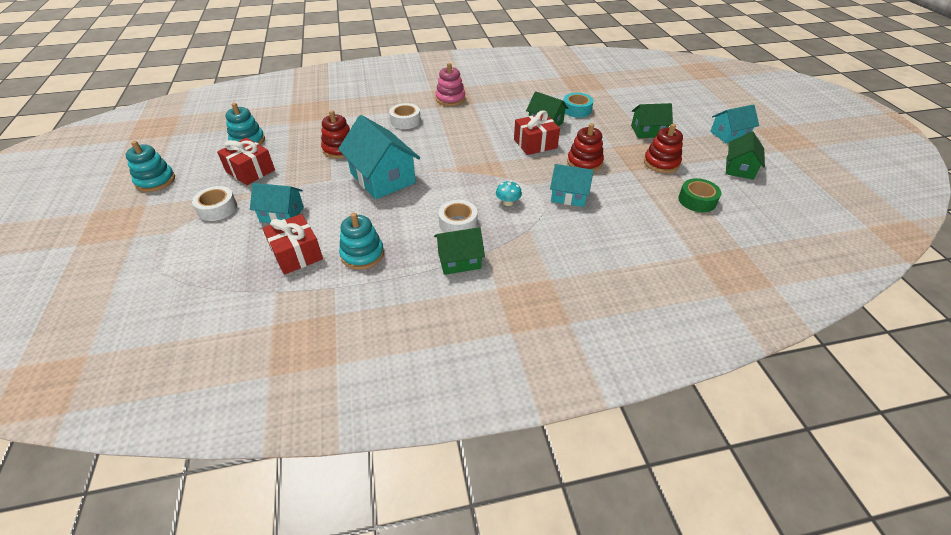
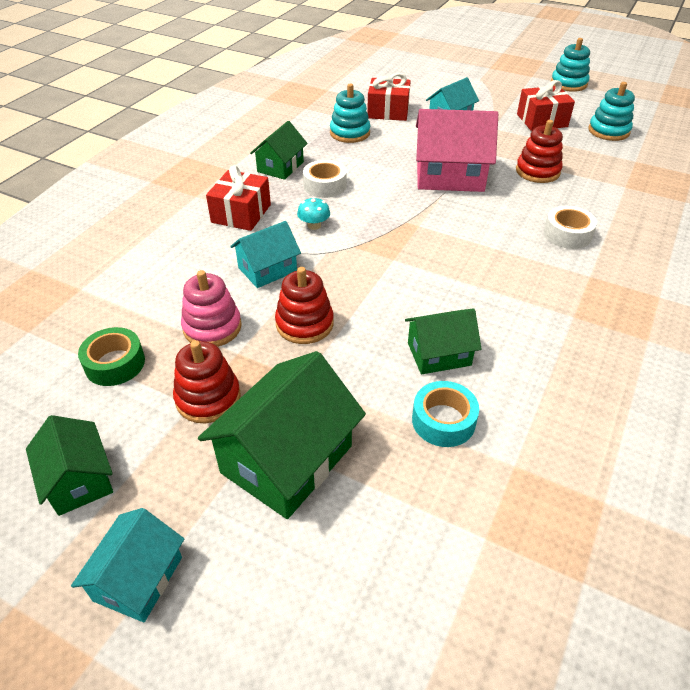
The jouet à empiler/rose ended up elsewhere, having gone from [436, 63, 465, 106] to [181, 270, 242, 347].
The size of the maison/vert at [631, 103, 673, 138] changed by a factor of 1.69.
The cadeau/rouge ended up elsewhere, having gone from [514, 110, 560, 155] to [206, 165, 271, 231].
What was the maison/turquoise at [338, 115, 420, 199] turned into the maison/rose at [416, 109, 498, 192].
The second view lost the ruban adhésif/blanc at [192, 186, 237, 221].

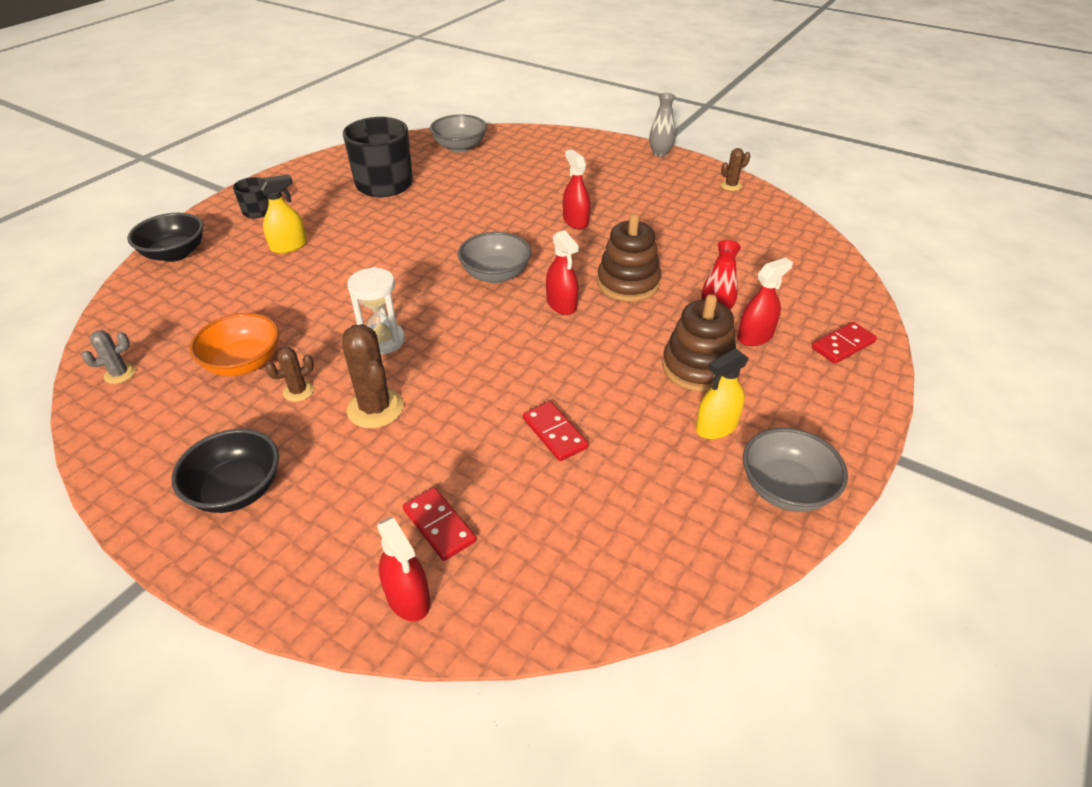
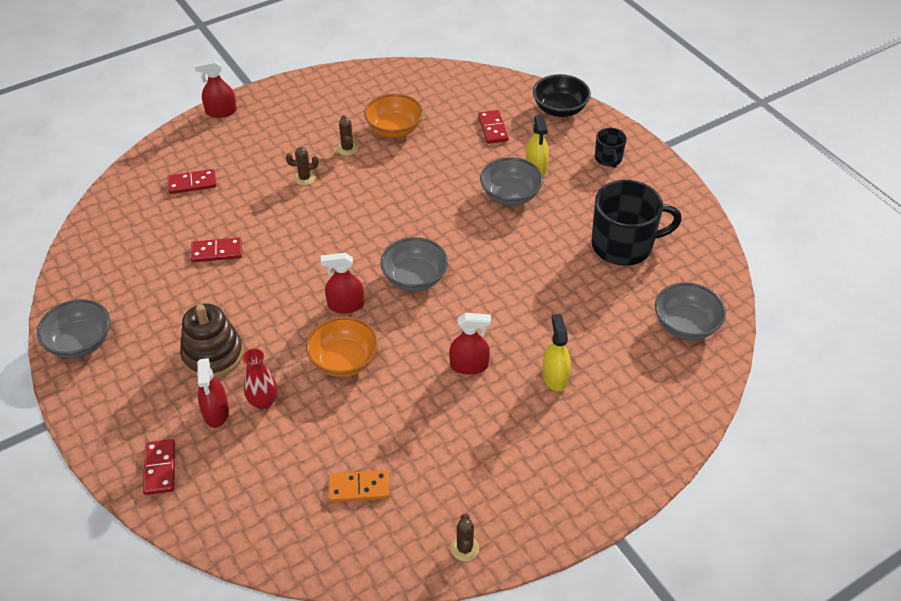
The vaporisateur/rouge ended up elsewhere, having gone from [377, 517, 430, 622] to [195, 59, 237, 118].
The size of the cactus/marron at [342, 324, 404, 428] changed by a factor of 0.55.
Where the jouet à empiler/marron stood at [597, 214, 661, 302], the bol/orange came to stand at [306, 317, 378, 377].
The second view gained the domino/orange at [329, 470, 390, 502].
The second view gained the domino/rouge at [478, 110, 509, 144].
The second view gained the bol/gris at [480, 157, 543, 206].
The vaporisateur/jaune ended up elsewhere, having gone from [696, 348, 749, 439] to [542, 314, 571, 391].
The second view lost the cactus/gris at [82, 330, 136, 384].
The second view lost the bol/noir at [172, 429, 279, 513].
The second view lost the sablier/blanc at [347, 267, 405, 354].
The second view lost the vase/gris at [649, 93, 675, 157].

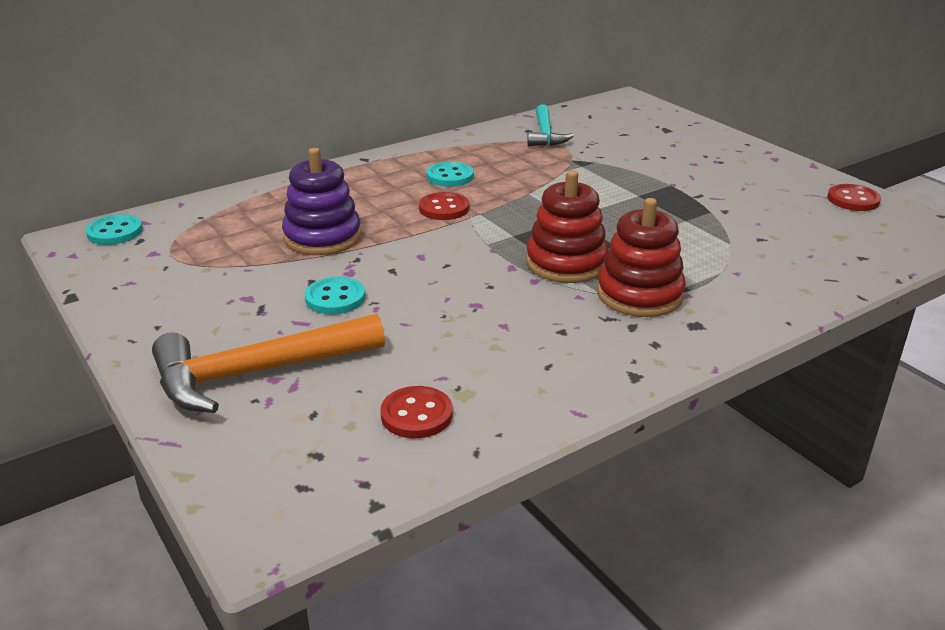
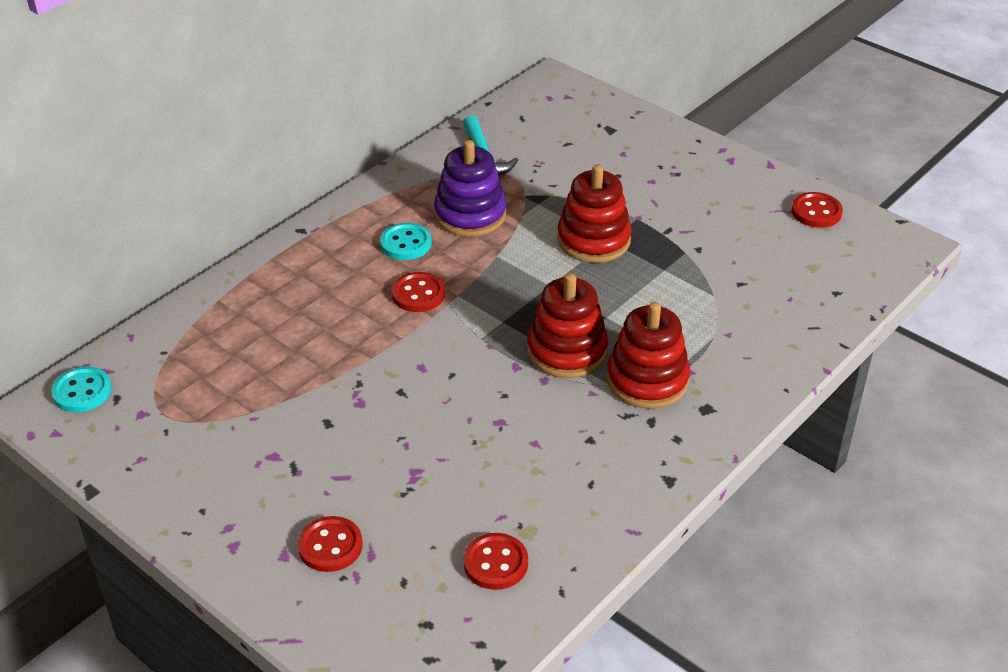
Where the marteau/orange stood at [152, 314, 385, 413], the bouton/rouge came to stand at [298, 516, 362, 572].
The jouet à empiler/violet ended up elsewhere, having gone from [282, 148, 361, 255] to [434, 140, 506, 237].
The second view gained the jouet à empiler/rouge at [557, 164, 632, 263].
The second view lost the bouton/turquoise at [305, 277, 365, 314].

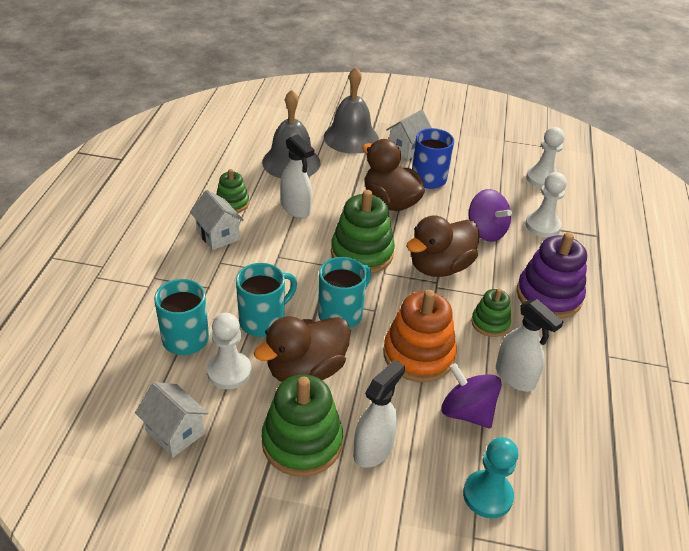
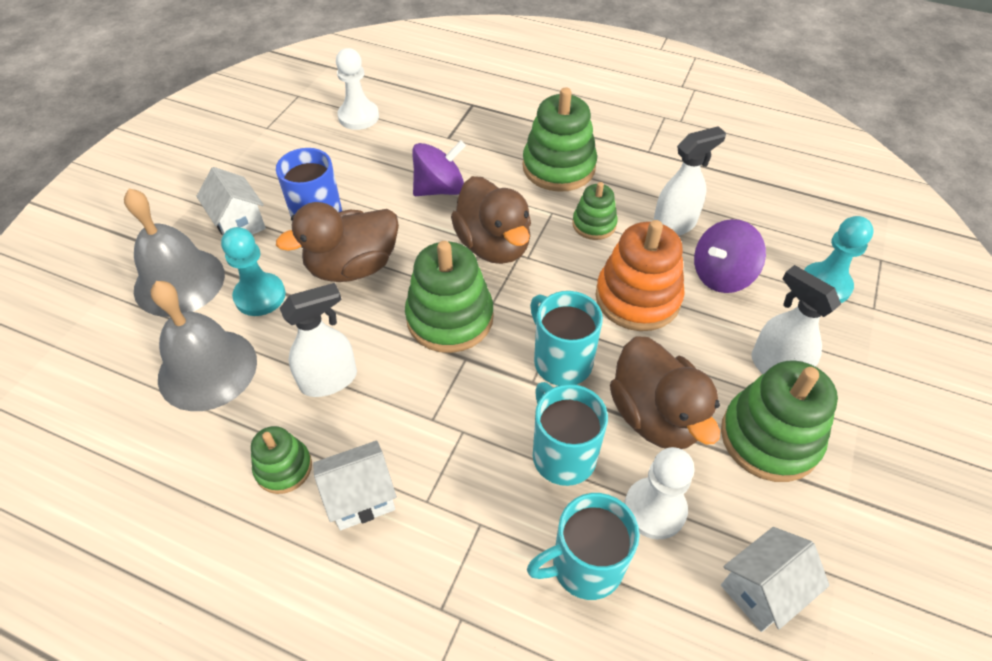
The second view gained the pion/turquoise at [221, 227, 286, 316].
What was the jouet à empiler/violet at [517, 232, 587, 319] turned into the jouet à empiler/vert at [522, 87, 597, 192].
The second view lost the pion/blanc at [525, 172, 567, 237].

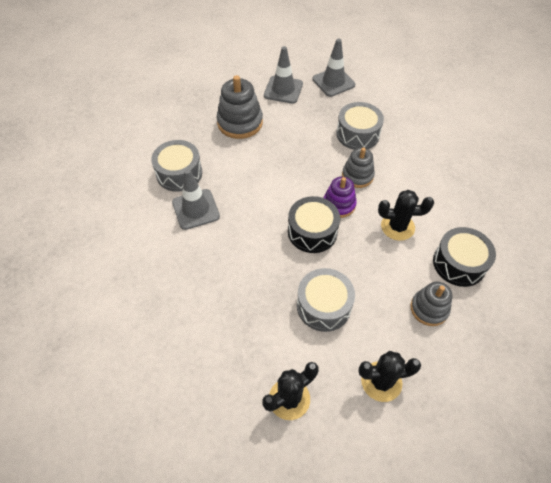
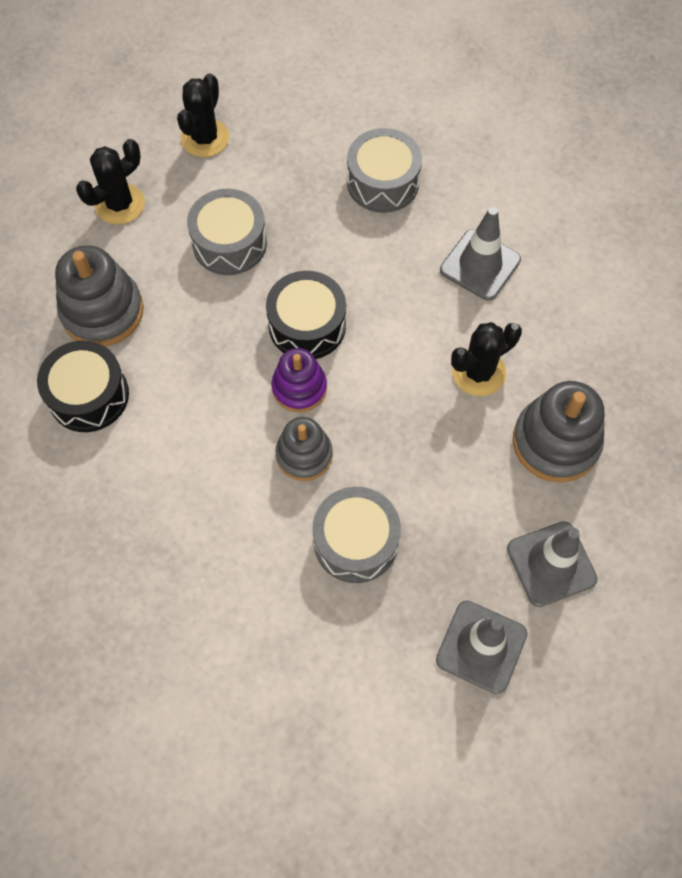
The size of the jouet à empiler/gris at [411, 281, 452, 326] changed by a factor of 1.55.
The tambour/gris ended up elsewhere, having gone from [151, 140, 202, 192] to [347, 128, 422, 213].
The cactus/noir ended up elsewhere, having gone from [378, 190, 434, 241] to [451, 322, 522, 396].

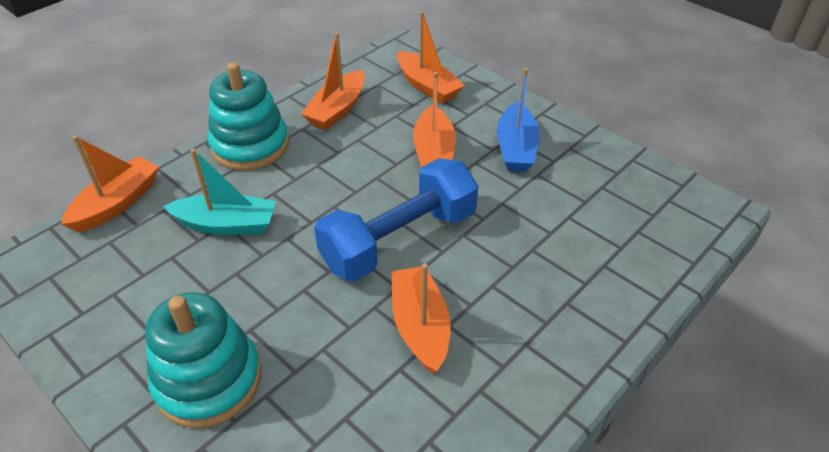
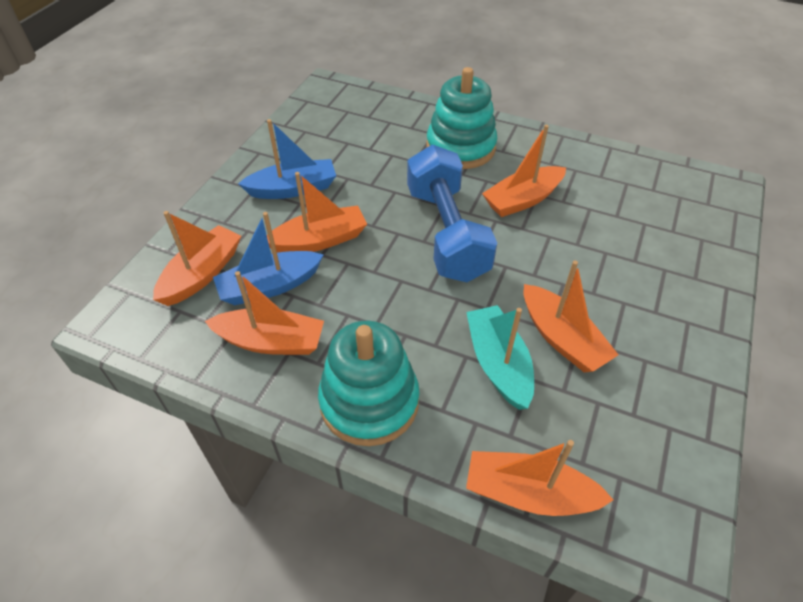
The second view gained the bateau/bleu at [213, 212, 324, 305].
The haltère/bleu at [314, 158, 478, 282] ended up facing another way, 45 degrees clockwise from before.
The jouet à empiler/turquoise ended up elsewhere, having gone from [145, 292, 261, 428] to [426, 67, 498, 169].
The second view gained the bateau/orange at [524, 261, 619, 372].

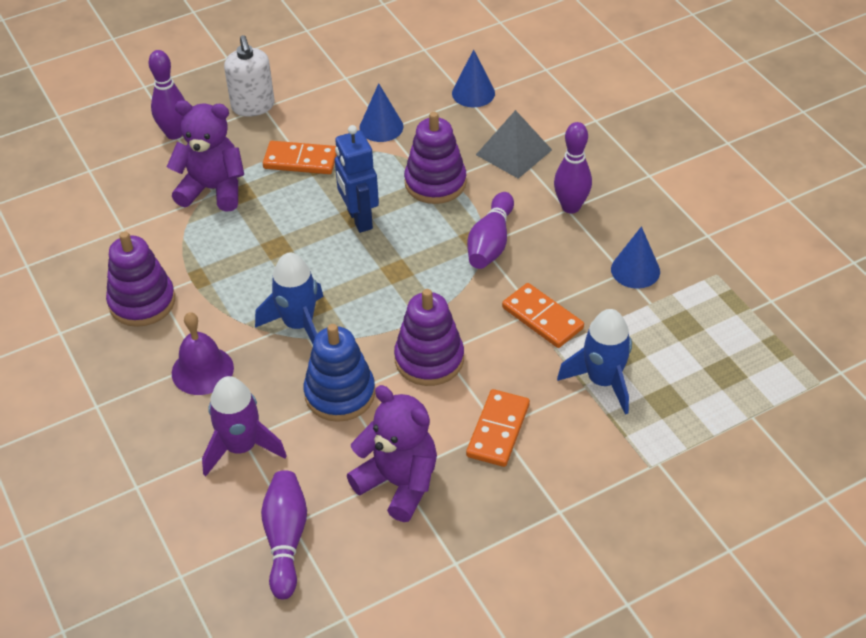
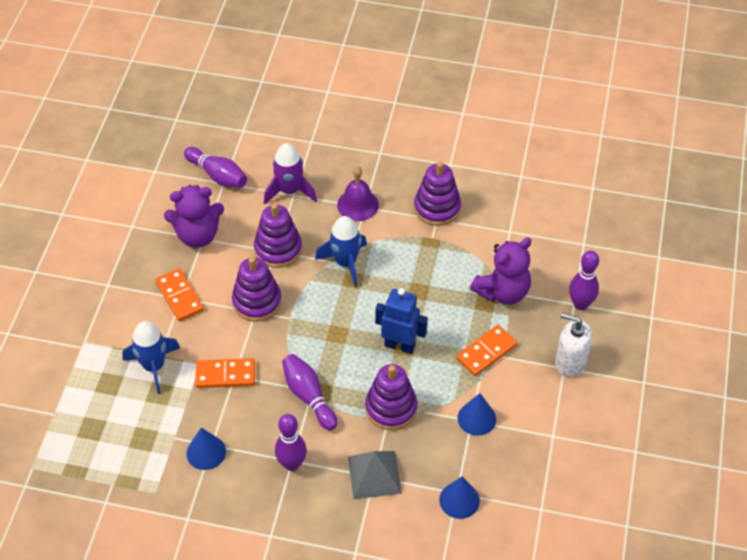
What was the jouet à empiler/bleu at [304, 324, 375, 422] turned into the jouet à empiler/violet at [254, 203, 302, 268].

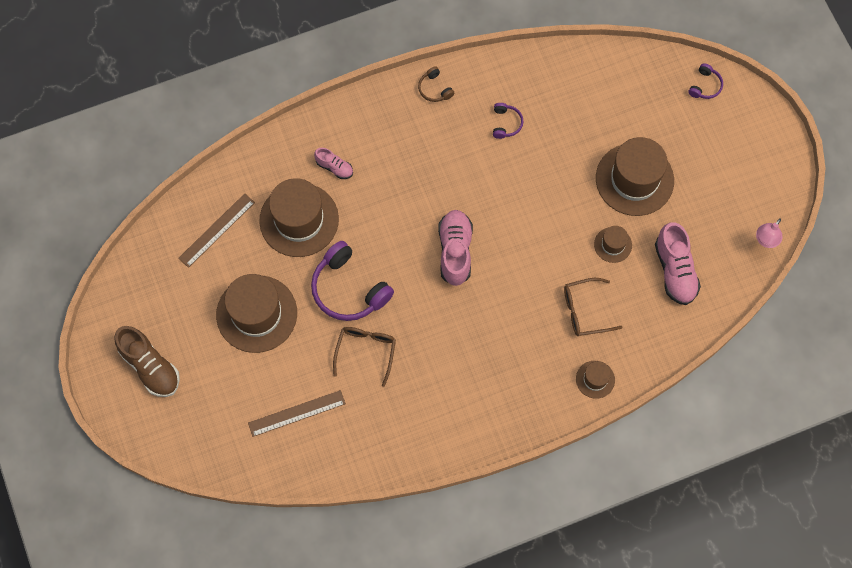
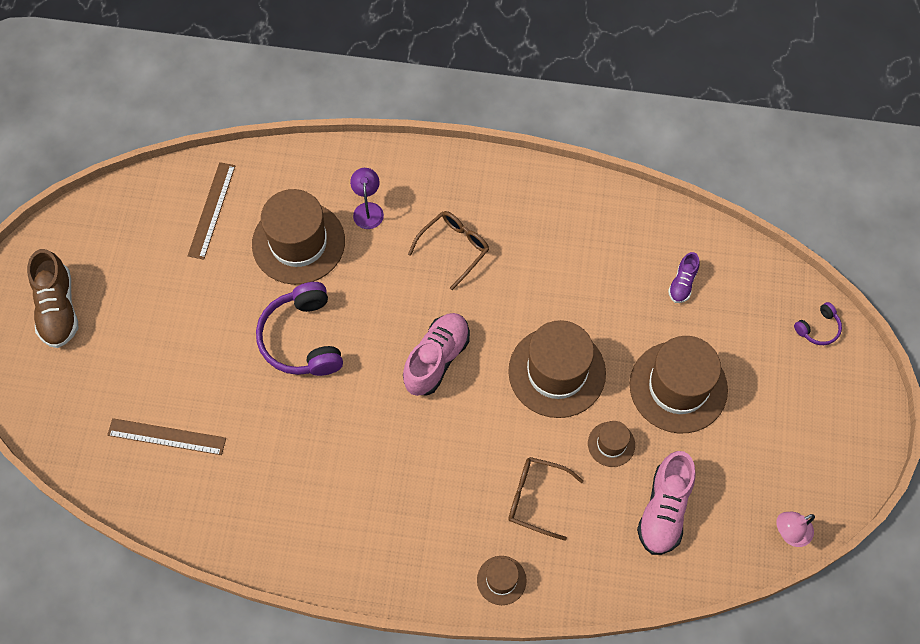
The règle/marron at [178, 193, 255, 268] ended up facing another way, 60 degrees counterclockwise from before.
Where the chaussure/rose stood at [314, 148, 353, 179], the lampe/violet came to stand at [350, 168, 384, 229].
The lunettes/marron ended up elsewhere, having gone from [333, 327, 396, 387] to [408, 211, 489, 290].
The chapeau/marron ended up elsewhere, having gone from [216, 274, 297, 353] to [508, 320, 606, 418].
The second view gained the chaussure/violet at [668, 252, 700, 303].
The second view lost the casque audio/marron at [418, 66, 454, 102].
The second view lost the casque audio/violet at [493, 103, 523, 139].

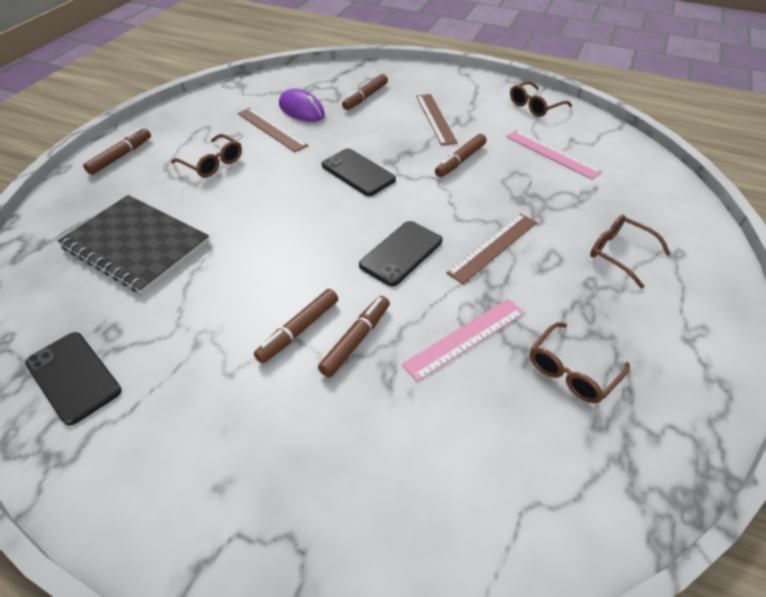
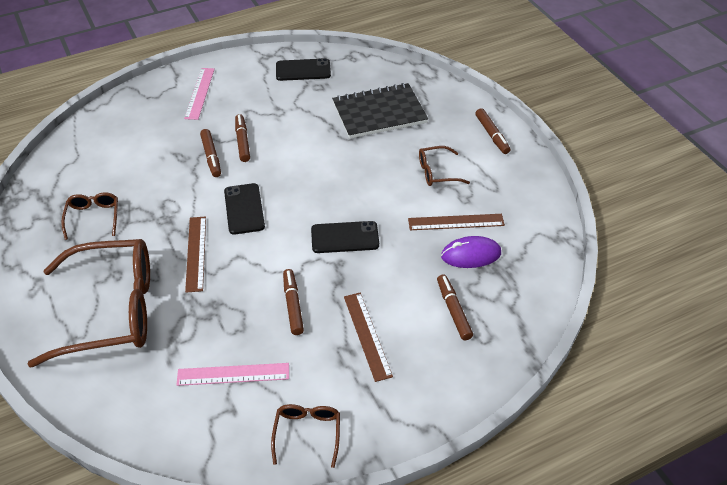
The size of the lunettes/marron at [590, 215, 671, 288] changed by a factor of 2.25.
The règle/rose ended up elsewhere, having gone from [402, 299, 525, 382] to [184, 68, 215, 120].
The règle/marron at [416, 94, 458, 145] ended up facing another way, 45 degrees clockwise from before.

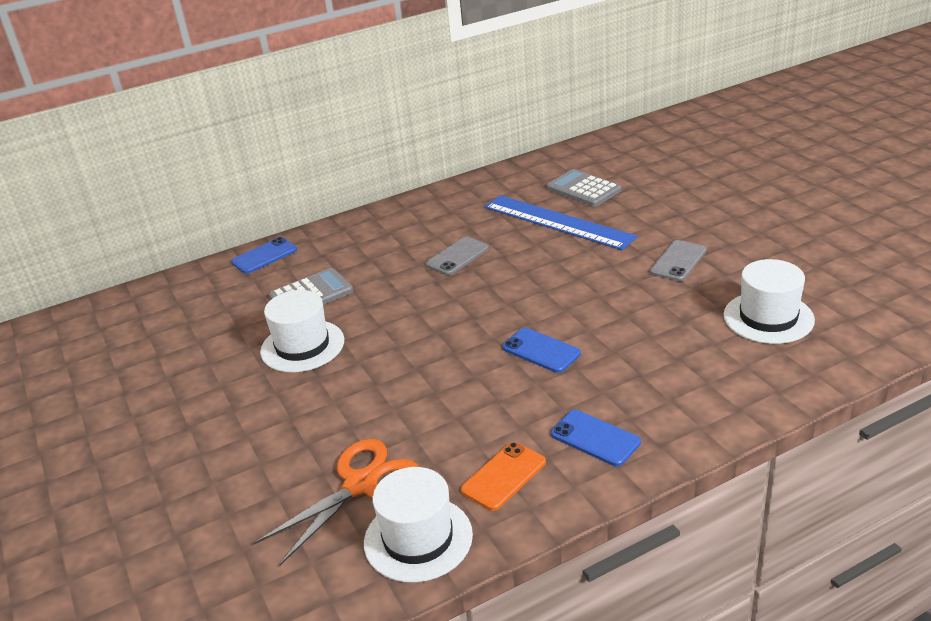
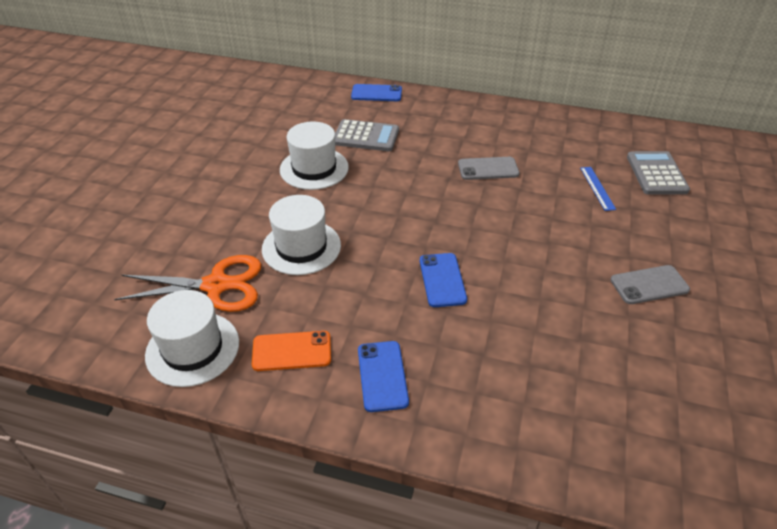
The chapeau/blanc ended up elsewhere, having gone from [723, 259, 815, 344] to [262, 195, 341, 275].
The size of the règle/bleu at [485, 195, 637, 250] changed by a factor of 0.43.

